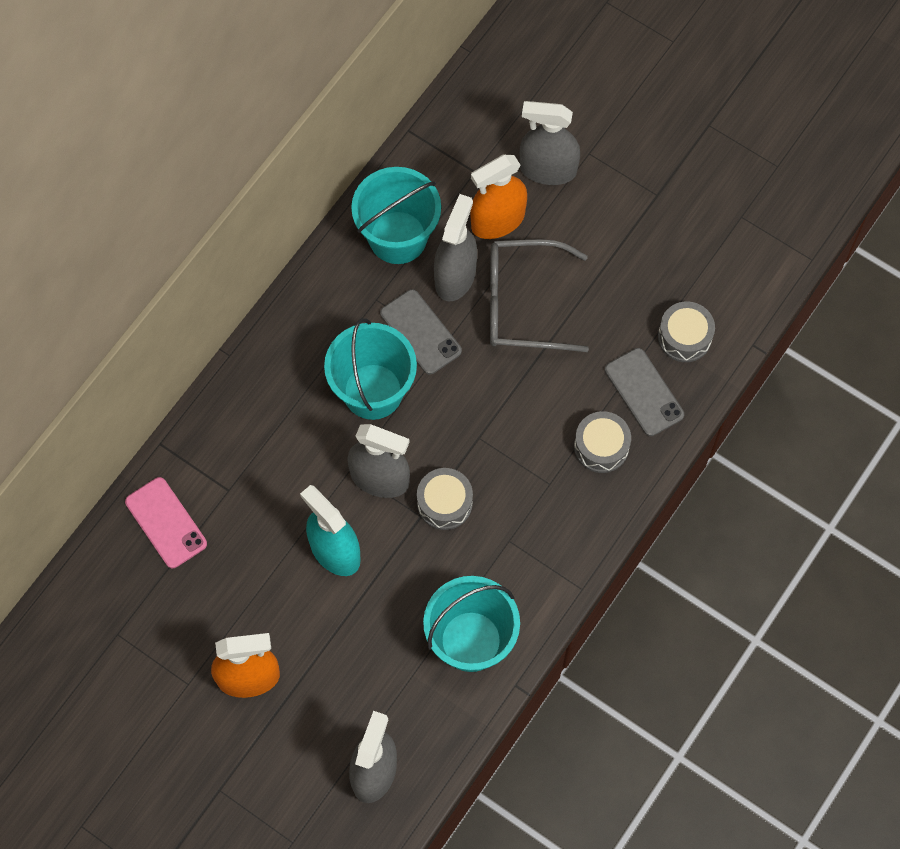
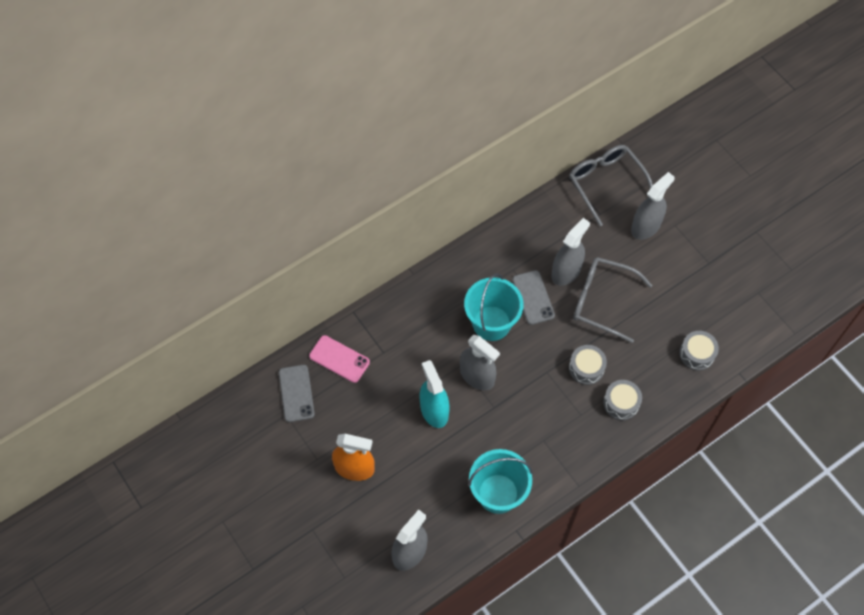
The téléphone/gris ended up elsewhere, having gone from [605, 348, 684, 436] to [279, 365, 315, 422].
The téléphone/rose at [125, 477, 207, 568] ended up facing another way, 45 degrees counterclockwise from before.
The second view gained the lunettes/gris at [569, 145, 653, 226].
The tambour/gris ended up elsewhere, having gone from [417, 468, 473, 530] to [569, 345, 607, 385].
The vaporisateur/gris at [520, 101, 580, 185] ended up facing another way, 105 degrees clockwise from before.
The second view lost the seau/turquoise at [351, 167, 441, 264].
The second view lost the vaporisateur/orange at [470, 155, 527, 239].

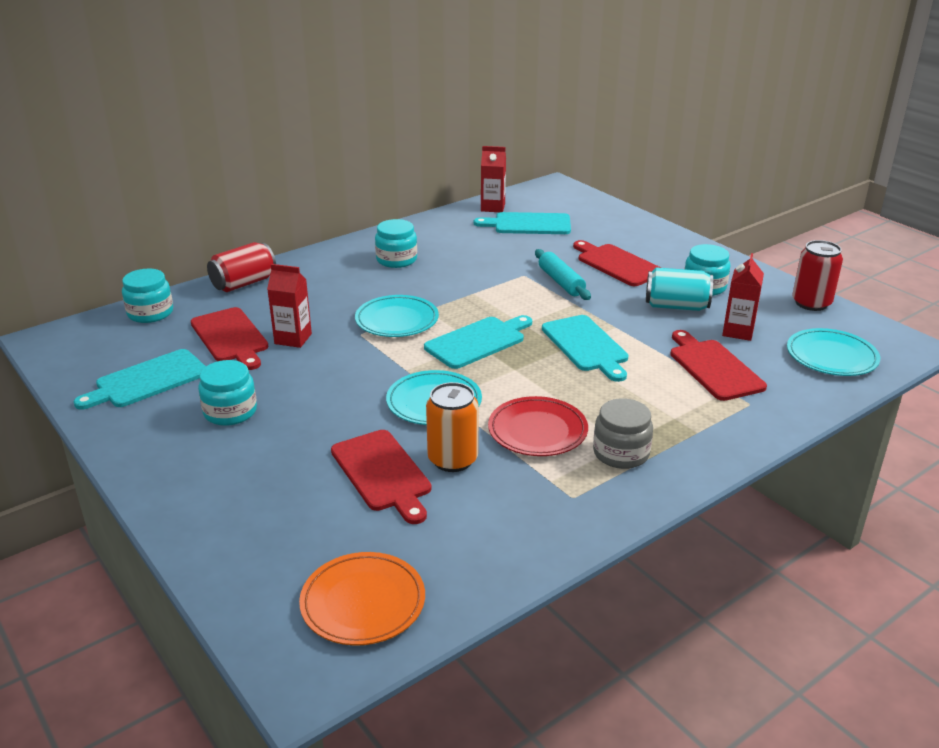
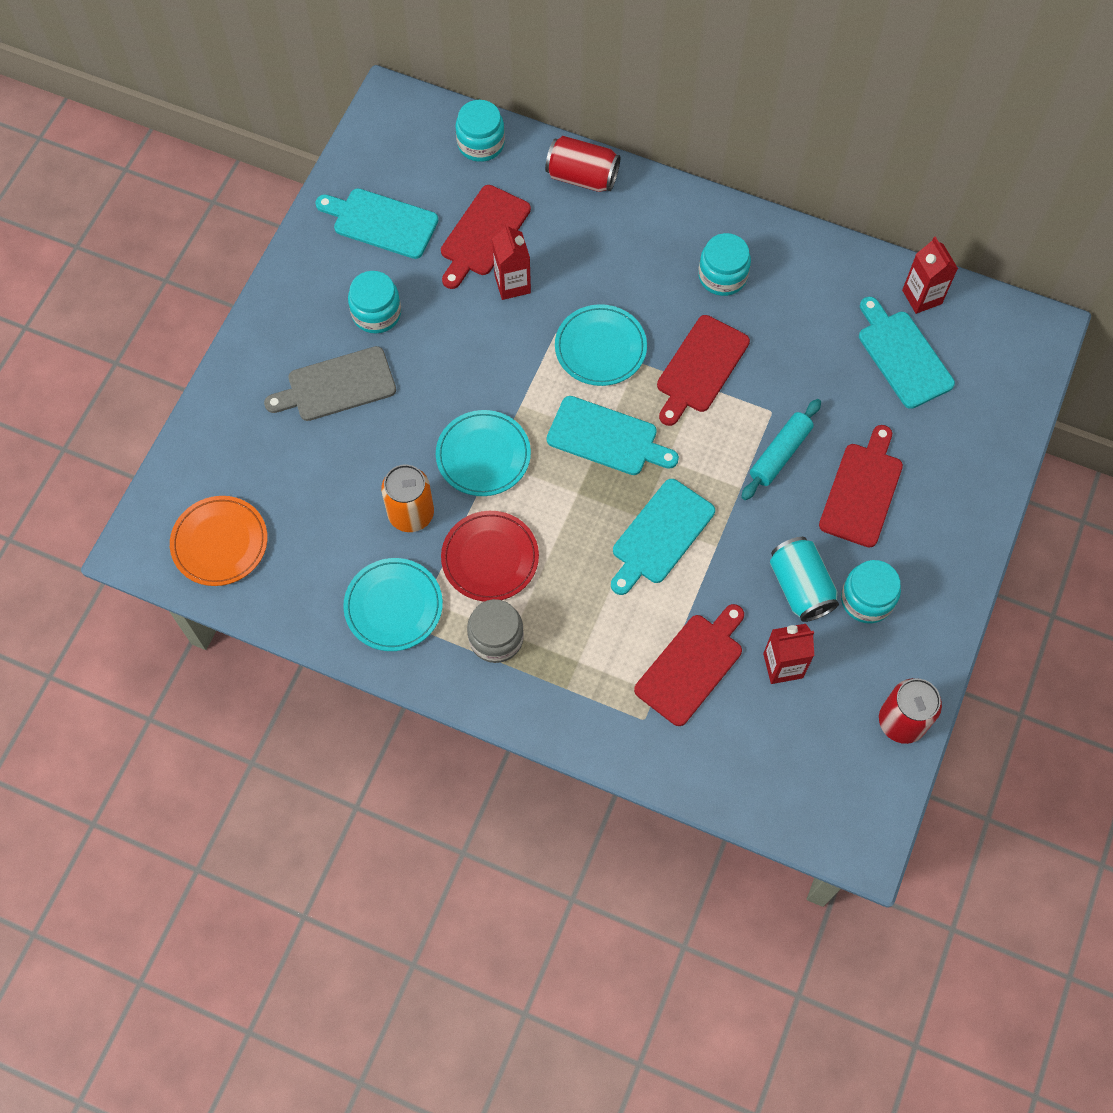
The second view gained the planche à découper/gris at [264, 346, 396, 421].
The assiette/turquoise ended up elsewhere, having gone from [787, 328, 880, 376] to [343, 558, 443, 651].
The planche à découper/rouge ended up elsewhere, having gone from [331, 430, 431, 524] to [657, 315, 750, 426].

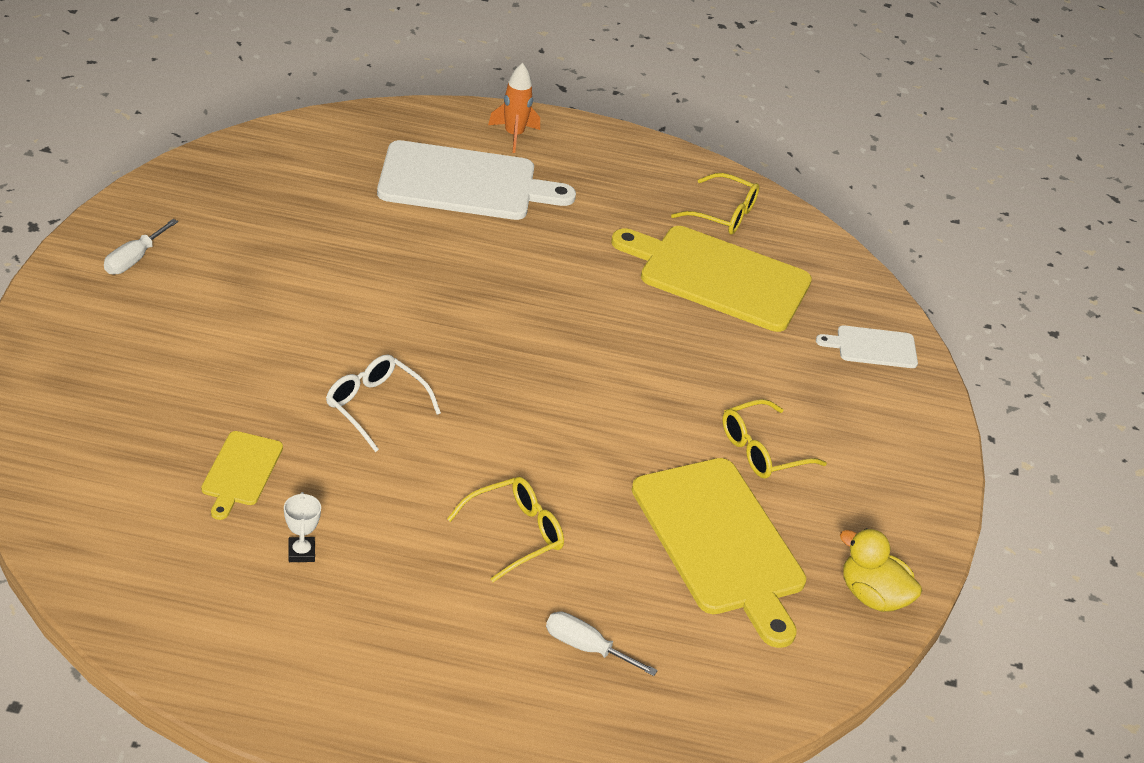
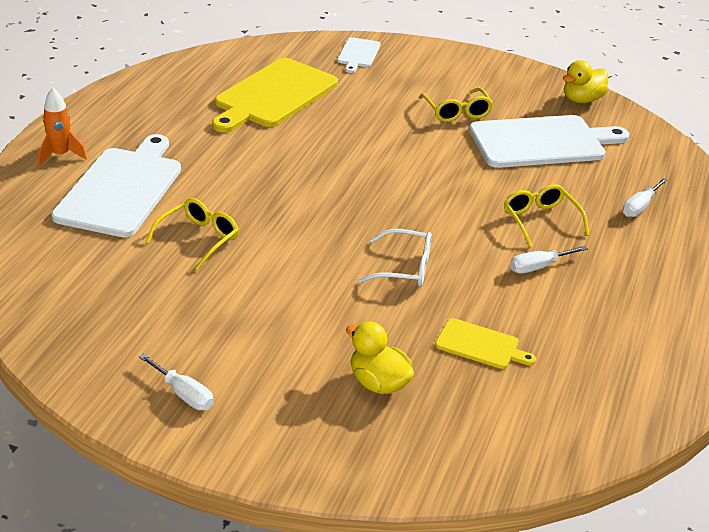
The lunettes/jaune ended up elsewhere, having gone from [671, 173, 759, 235] to [145, 198, 239, 271].
The second view gained the canard/jaune at [346, 322, 414, 394].
The lunettes/blanc at [326, 355, 441, 452] ended up facing another way, 135 degrees counterclockwise from before.
What was the planche à découper/jaune at [632, 458, 806, 648] turned into the planche à découper/blanc at [469, 115, 629, 168].
The second view gained the tournevis/blanc at [510, 246, 588, 274].
The second view lost the trophée/blanc at [284, 492, 321, 562].

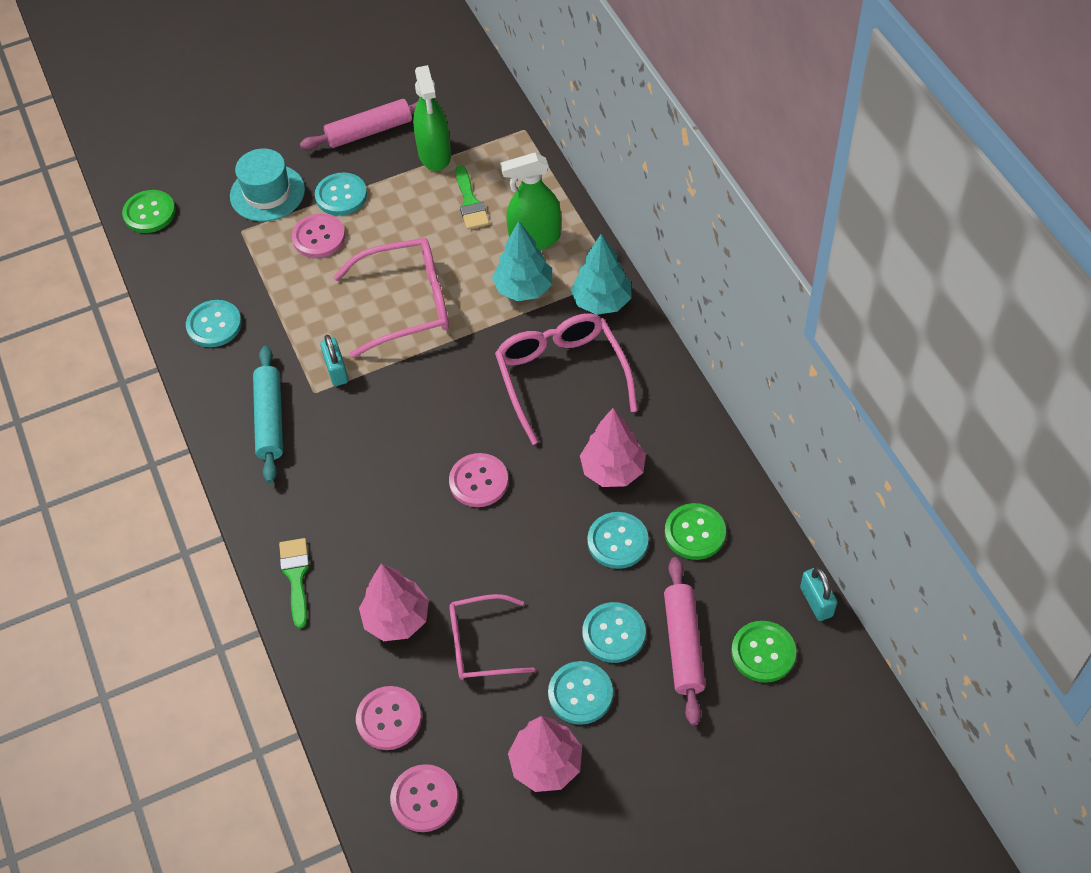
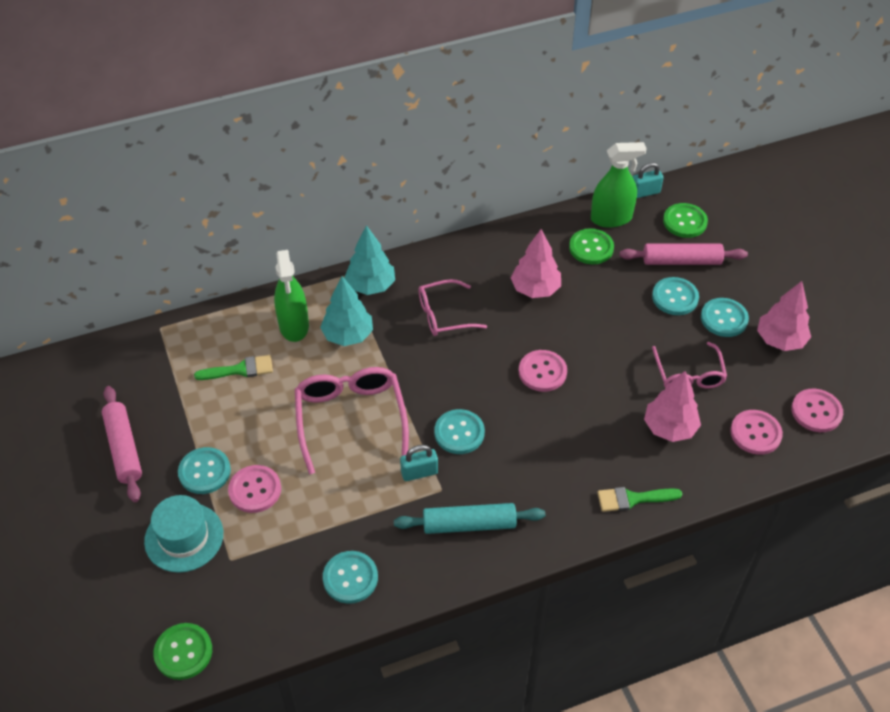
The size of the lunettes/rose at [495, 313, 638, 445] changed by a factor of 0.64.
The bouton/turquoise ended up elsewhere, having gone from [587, 512, 649, 569] to [434, 409, 485, 454].
The vaporisateur/vert ended up elsewhere, having gone from [413, 65, 451, 171] to [591, 142, 647, 228].

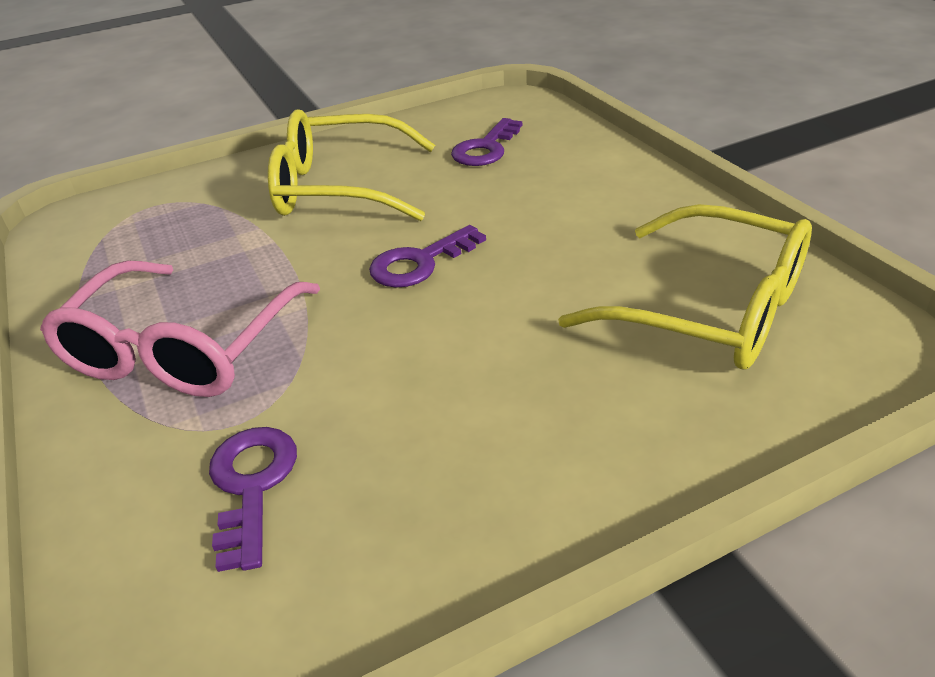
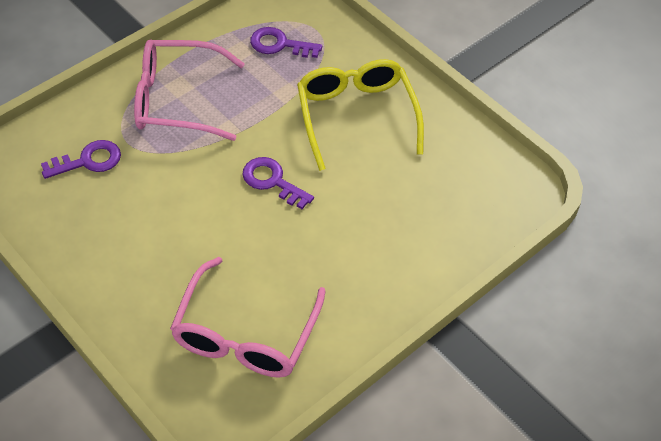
What was the lunettes/jaune at [558, 204, 812, 369] turned into the lunettes/rose at [170, 257, 326, 378].
The clé/violet ended up elsewhere, having gone from [451, 118, 522, 166] to [250, 27, 322, 58].

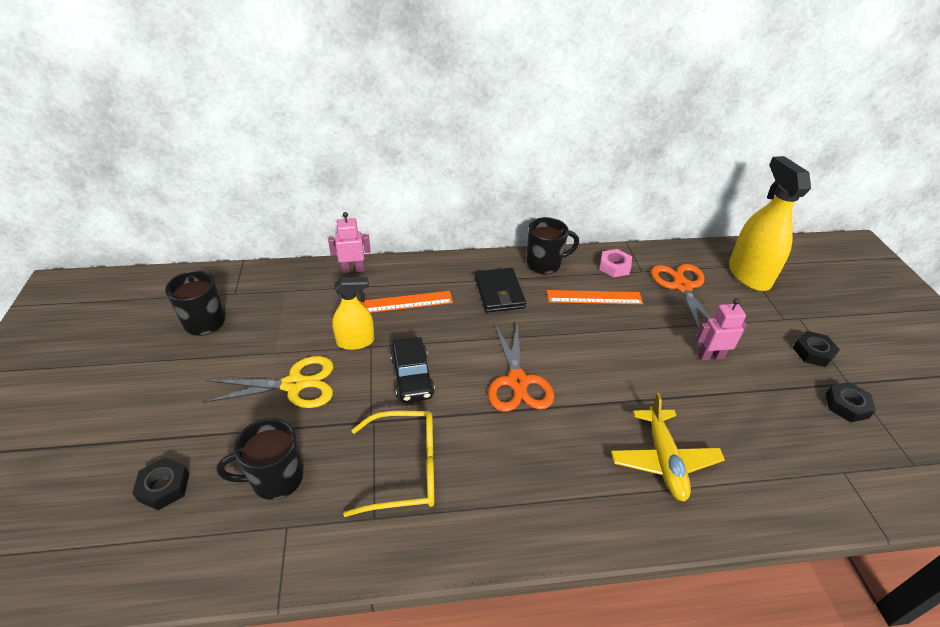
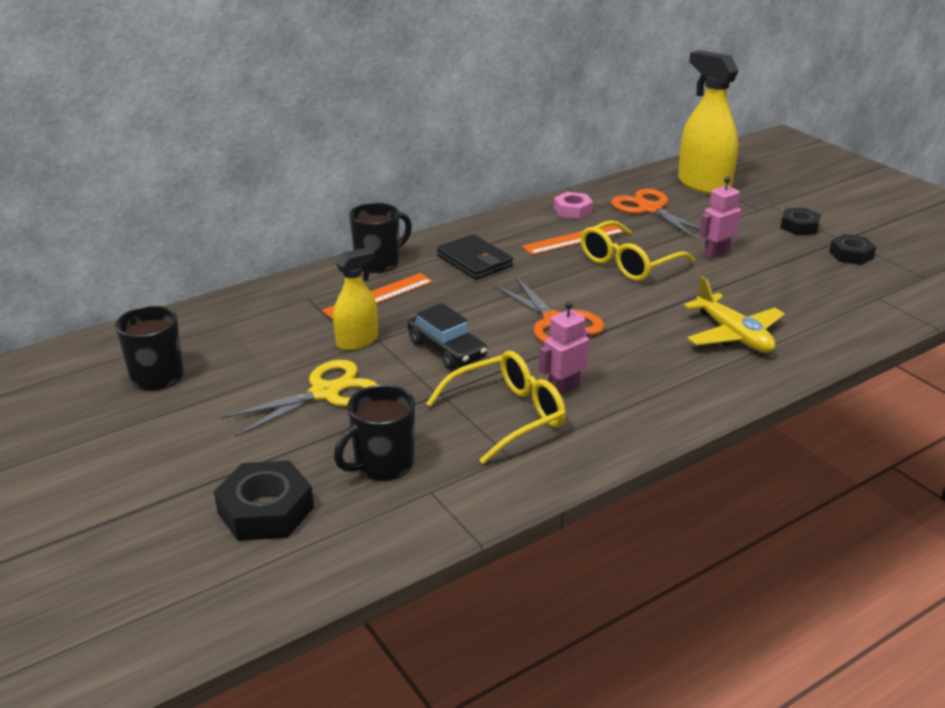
The size of the écrou/noir at [132, 457, 189, 510] changed by a factor of 1.56.
The tasse/noir ended up elsewhere, having gone from [526, 217, 579, 274] to [349, 203, 412, 273].
The robot/rose ended up elsewhere, having gone from [328, 212, 371, 273] to [539, 301, 590, 395].
The second view gained the lunettes/jaune at [580, 220, 695, 281].

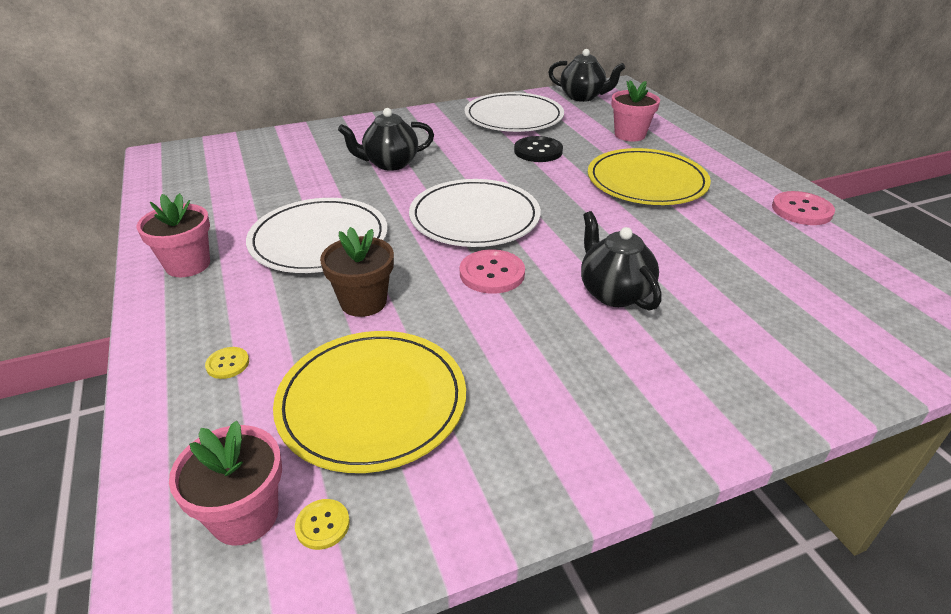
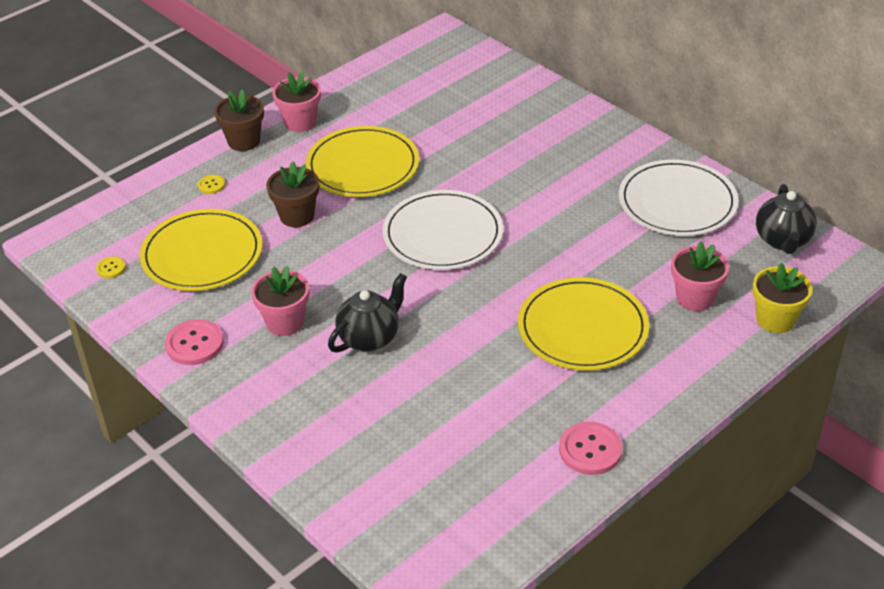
The bouton/rose ended up elsewhere, having gone from [460, 249, 525, 294] to [165, 319, 224, 365].
The second view gained the pot de fleurs/marron at [214, 89, 264, 151].
The pot de fleurs/rose ended up elsewhere, having gone from [169, 421, 282, 546] to [251, 266, 309, 336].
What was the assiette/blanc at [246, 198, 388, 273] turned into the assiette/jaune at [306, 126, 419, 197].
The second view gained the pot de fleurs/jaune at [752, 263, 813, 333].
The second view lost the théière/noir at [338, 108, 434, 171].
The second view lost the bouton/noir at [514, 136, 563, 162].

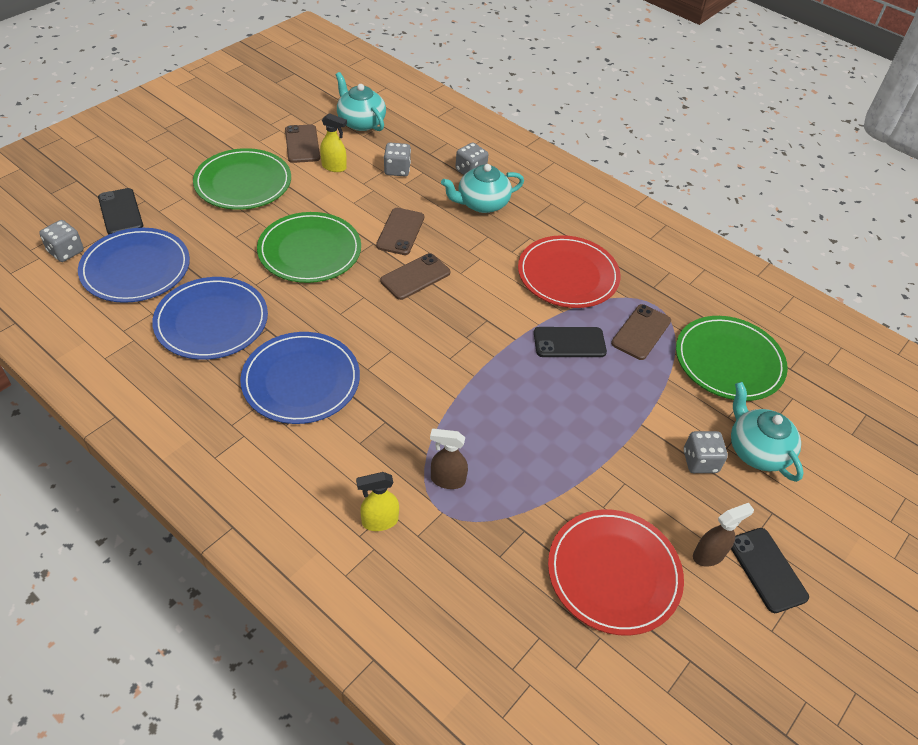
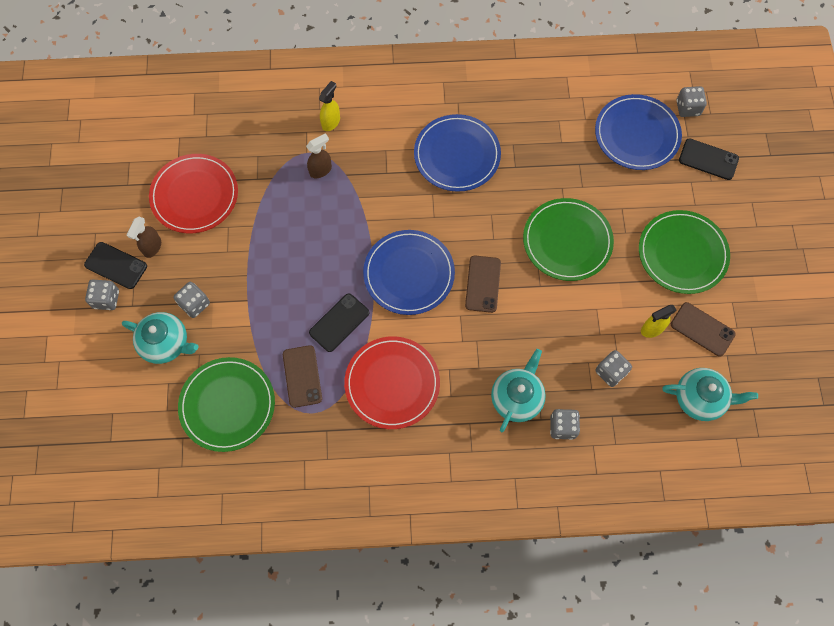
The second view gained the dé/gris at [85, 280, 119, 310].
The assiette/bleu ended up elsewhere, having gone from [152, 277, 268, 360] to [363, 230, 455, 315].
The second view lost the téléphone/marron at [376, 208, 424, 255].

